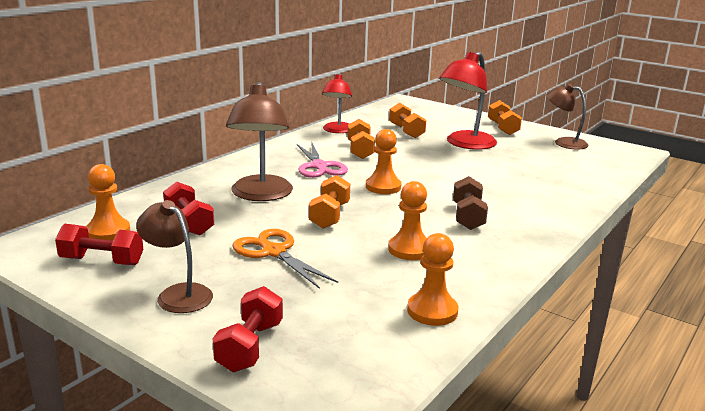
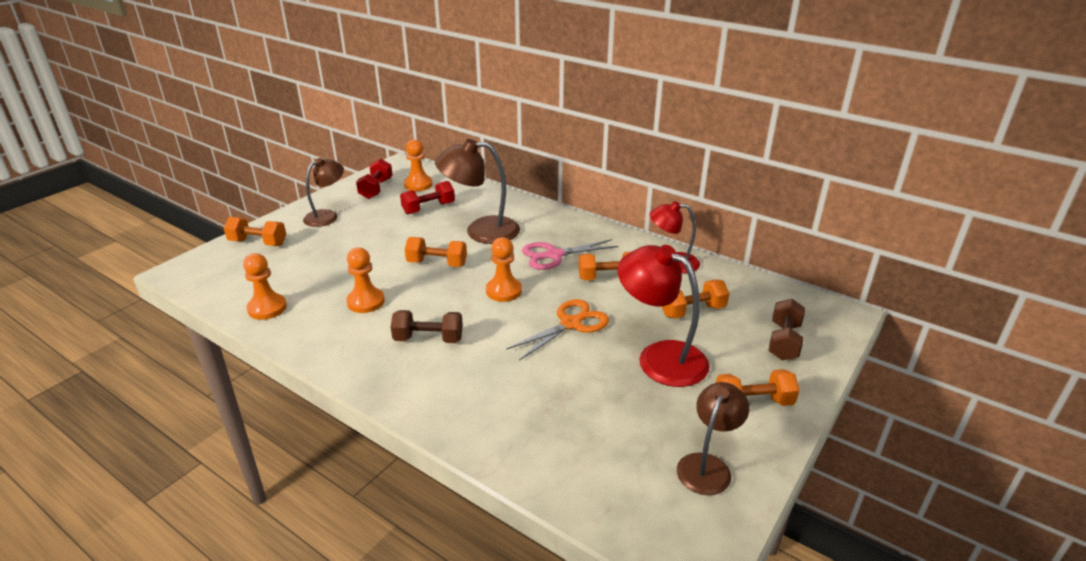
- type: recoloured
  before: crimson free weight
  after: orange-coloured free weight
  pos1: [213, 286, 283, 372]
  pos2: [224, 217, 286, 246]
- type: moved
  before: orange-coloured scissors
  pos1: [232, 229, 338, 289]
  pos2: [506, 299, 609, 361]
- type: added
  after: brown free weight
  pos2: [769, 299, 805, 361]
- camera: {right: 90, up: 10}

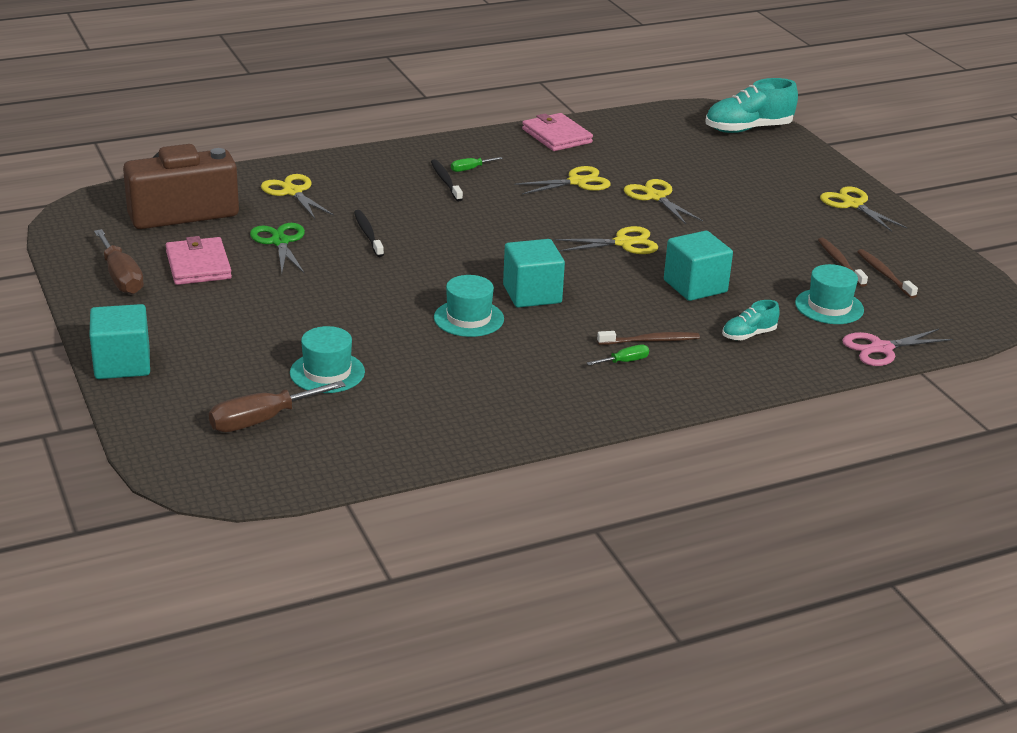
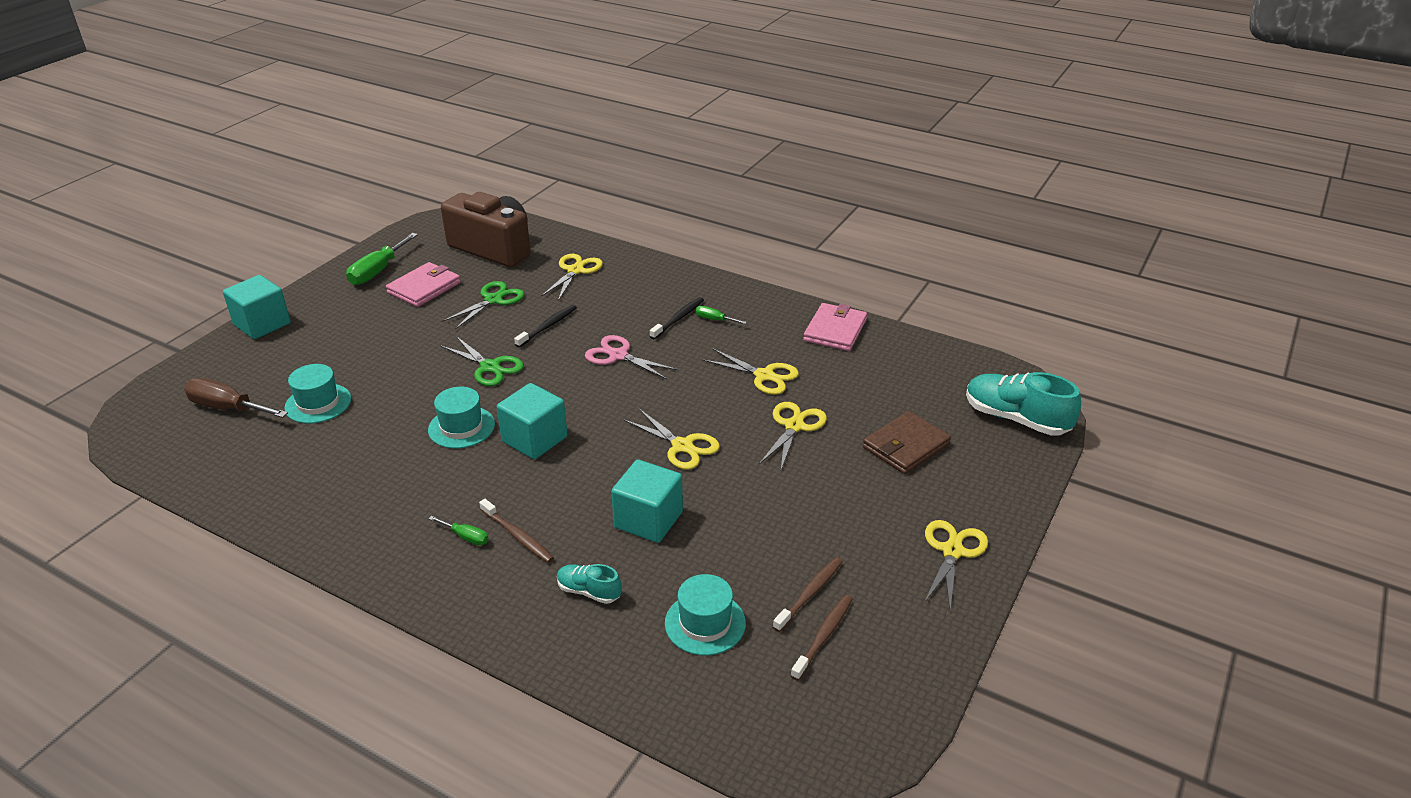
- type: recoloured
  before: brown flat screwdriver
  after: green flat screwdriver
  pos1: [94, 229, 144, 294]
  pos2: [346, 233, 418, 285]
- type: moved
  before: pink scissors
  pos1: [842, 329, 953, 366]
  pos2: [585, 335, 678, 379]
- type: added
  after: green scissors
  pos2: [440, 336, 524, 386]
- type: added
  after: brown wallet
  pos2: [863, 411, 951, 474]
- camera: {right: 55, up: 5}

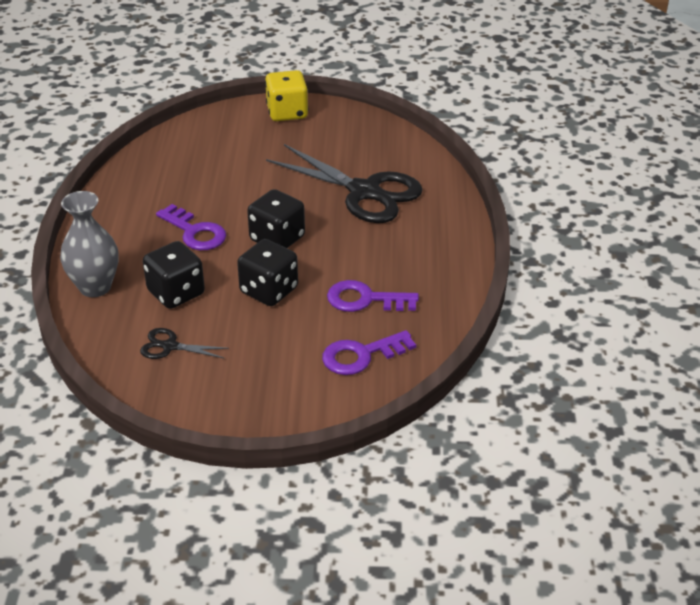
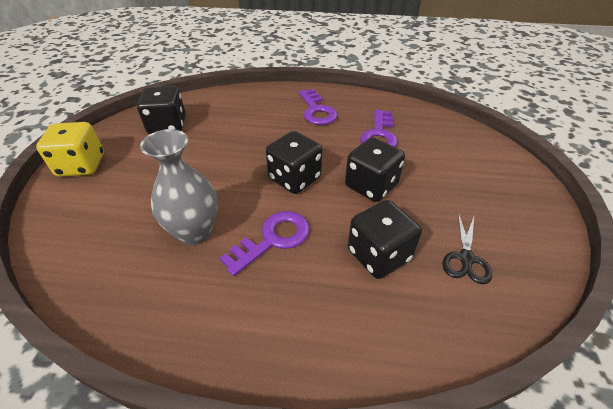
- type: moved
  before: gray flower vase
  pos1: [60, 191, 119, 297]
  pos2: [140, 129, 218, 245]
- type: removed
  before: jet-black scissors
  pos1: [266, 144, 423, 223]
- type: moved
  before: royal purple door key
  pos1: [322, 330, 416, 375]
  pos2: [299, 89, 338, 125]
- type: added
  after: jet-black game die
  pos2: [137, 86, 186, 134]
- camera: {right: -85, up: 5}

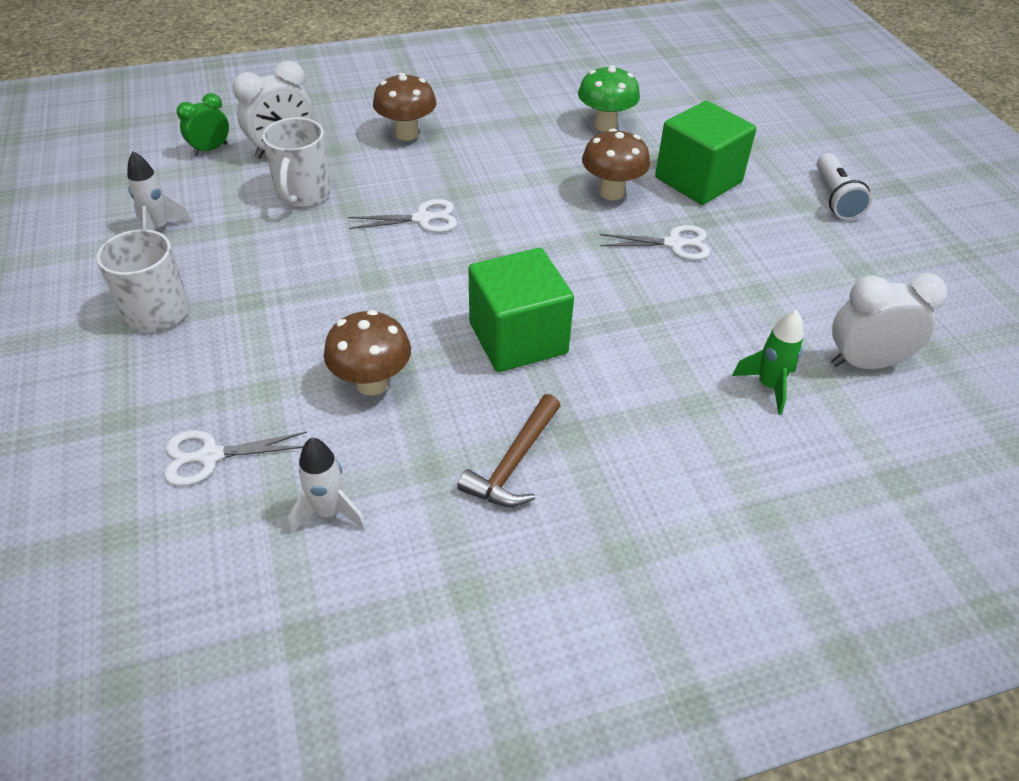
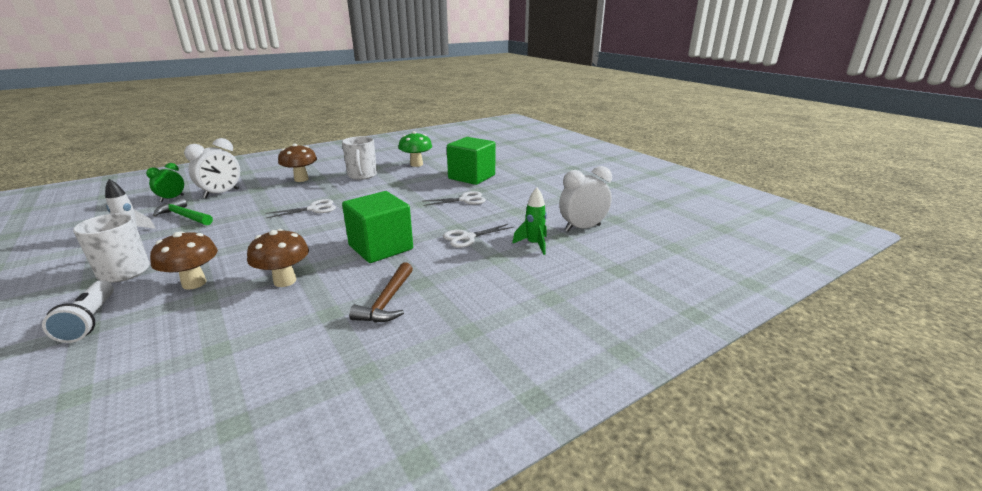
- type: moved
  before: pure white scissors
  pos1: [164, 430, 307, 486]
  pos2: [443, 224, 514, 248]
- type: moved
  before: pure white mug
  pos1: [262, 117, 331, 208]
  pos2: [342, 136, 377, 180]
- type: removed
  before: pure white toy rocket
  pos1: [288, 438, 367, 534]
- type: moved
  before: brown mushroom
  pos1: [582, 128, 650, 200]
  pos2: [150, 231, 218, 290]
- type: moved
  before: pure white flashlight
  pos1: [816, 153, 872, 220]
  pos2: [42, 280, 114, 343]
- type: added
  after: green carpenter's hammer
  pos2: [153, 198, 213, 225]
- camera: {right: -15, up: -20}

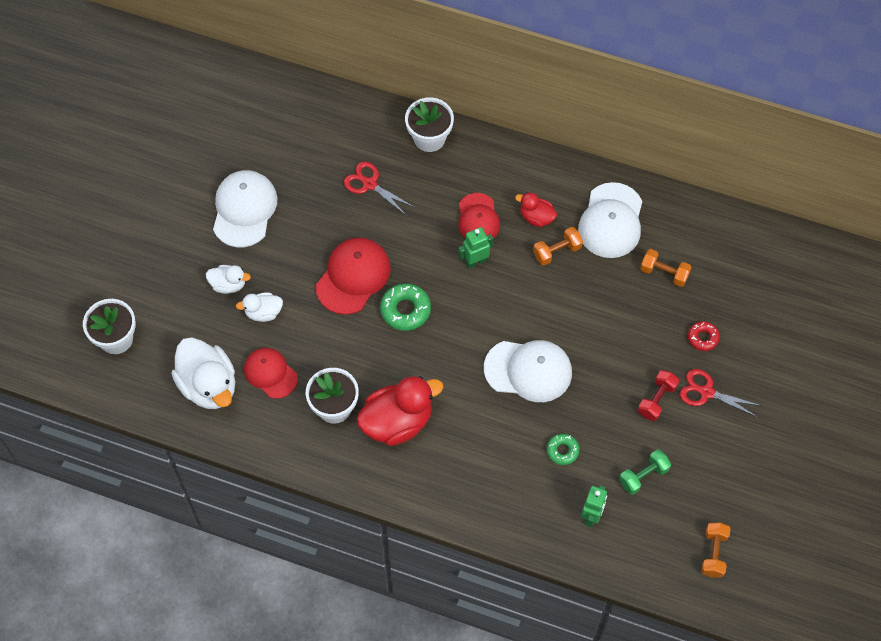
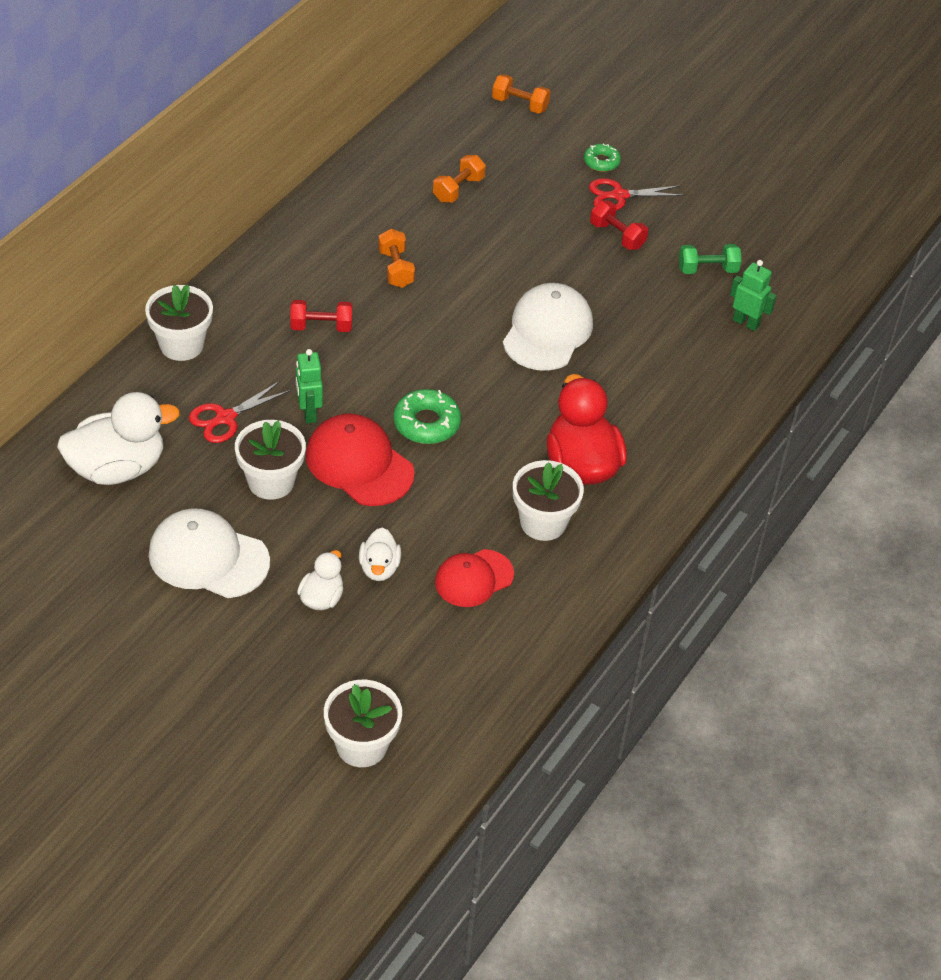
- type: moved
  before: pure white toy duck
  pos1: [171, 337, 235, 409]
  pos2: [57, 392, 180, 485]
- type: moved
  before: green toy robot
  pos1: [458, 227, 493, 269]
  pos2: [296, 349, 323, 423]
- type: replaced
  before: crimson baseball cap
  after: crimson free weight
  pos1: [459, 193, 500, 238]
  pos2: [290, 300, 352, 332]
- type: removed
  before: crimson toy duck
  pos1: [515, 192, 557, 227]
- type: moved
  before: green glazed donut
  pos1: [547, 434, 580, 465]
  pos2: [584, 144, 621, 172]
- type: removed
  before: pure white baseball cap
  pos1: [578, 182, 642, 258]
- type: turned
  before: green free weight
  pos1: [619, 449, 671, 495]
  pos2: [679, 244, 742, 274]
  turn: -75
- type: turned
  before: crimson scissors
  pos1: [680, 369, 762, 417]
  pos2: [589, 178, 684, 211]
  turn: 45
- type: removed
  before: crimson glazed donut
  pos1: [688, 321, 720, 351]
- type: moved
  before: orange-coloured free weight
  pos1: [701, 523, 731, 577]
  pos2: [492, 74, 551, 114]
- type: added
  after: pure white potted plant
  pos2: [235, 420, 306, 500]
- camera: {right: -80, up: -15}

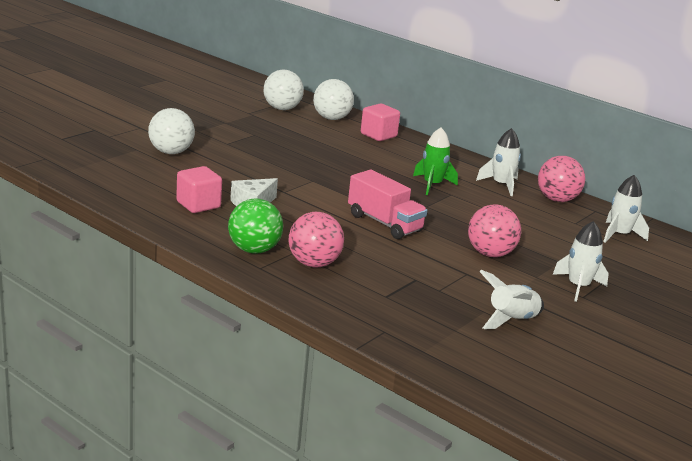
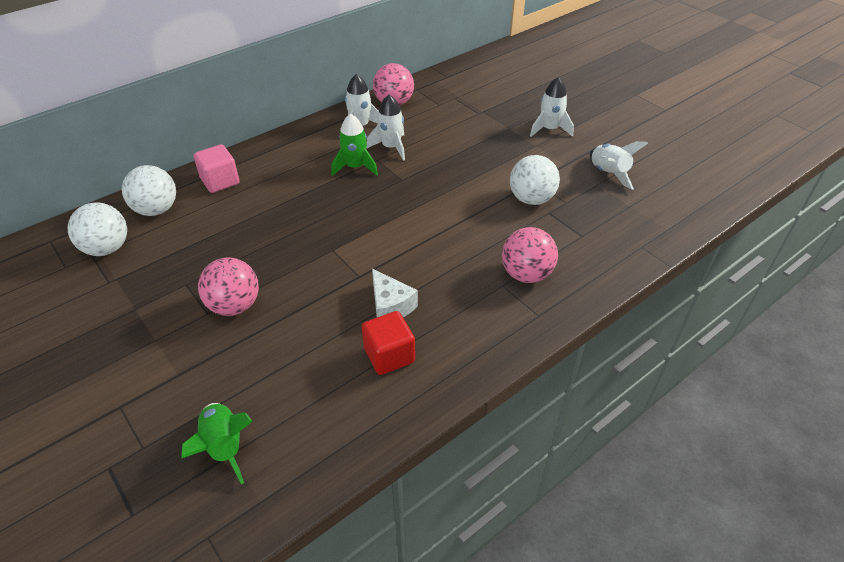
- type: moved
  before: pure white play ball
  pos1: [148, 108, 195, 154]
  pos2: [510, 155, 560, 205]
- type: recoloured
  before: pink block
  after: crimson block
  pos1: [176, 166, 222, 213]
  pos2: [362, 311, 415, 375]
- type: removed
  before: green play ball
  pos1: [228, 199, 283, 254]
- type: removed
  before: pink toy truck
  pos1: [348, 169, 428, 239]
- type: moved
  before: pink play ball
  pos1: [468, 204, 521, 257]
  pos2: [198, 257, 259, 316]
- type: moved
  before: pure white toy rocket
  pos1: [603, 175, 649, 243]
  pos2: [366, 95, 405, 161]
- type: added
  after: green toy rocket
  pos2: [181, 403, 253, 484]
- camera: {right: -75, up: 20}

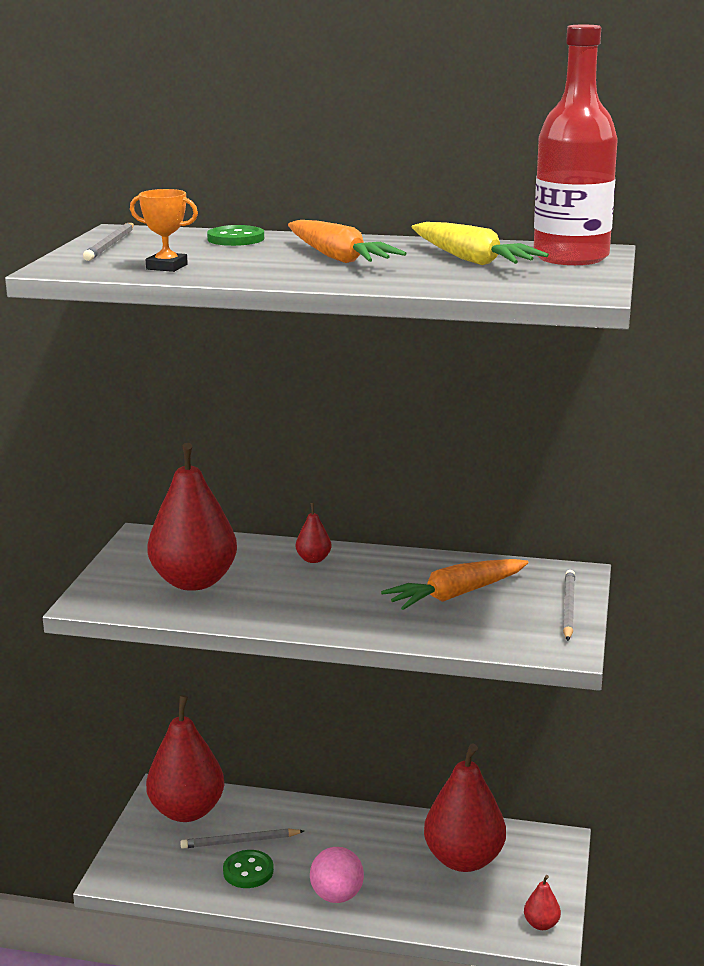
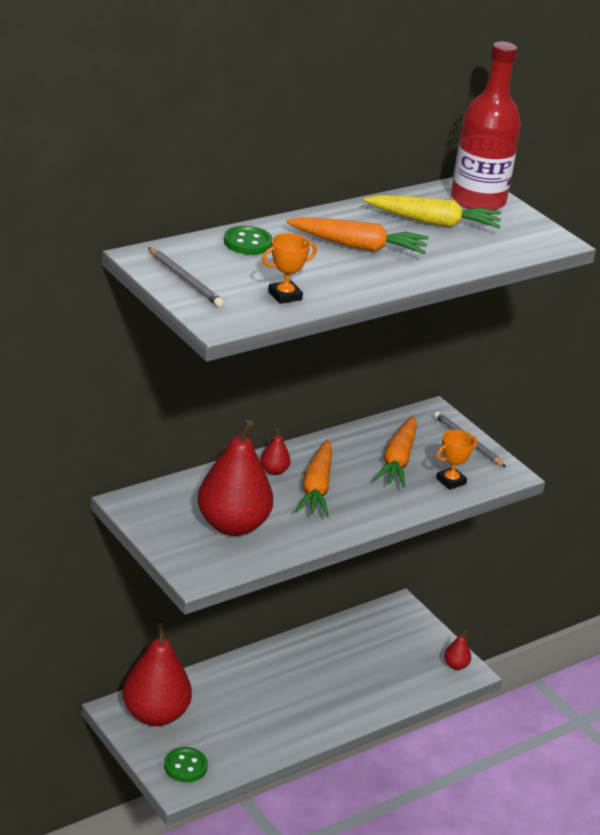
- type: removed
  before: gray wooden pencil
  pos1: [180, 829, 304, 849]
- type: moved
  before: green sewing button
  pos1: [223, 850, 274, 888]
  pos2: [164, 747, 208, 782]
- type: removed
  before: pink play ball
  pos1: [310, 847, 364, 903]
- type: removed
  before: crimson pear
  pos1: [424, 744, 506, 872]
- type: added
  after: orange-coloured carrot
  pos2: [295, 440, 332, 517]
- type: added
  after: orange-coloured trophy
  pos2: [436, 430, 478, 490]
- camera: {right: -50, up: 10}

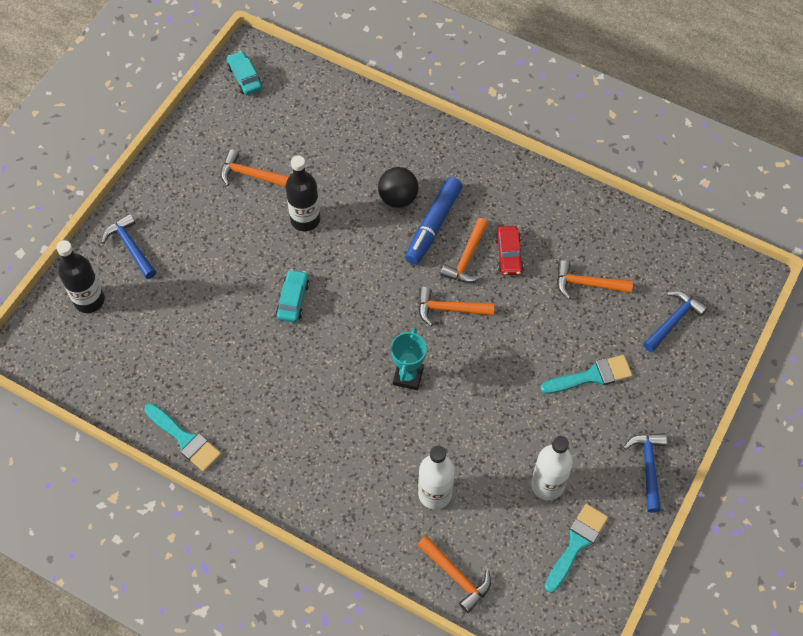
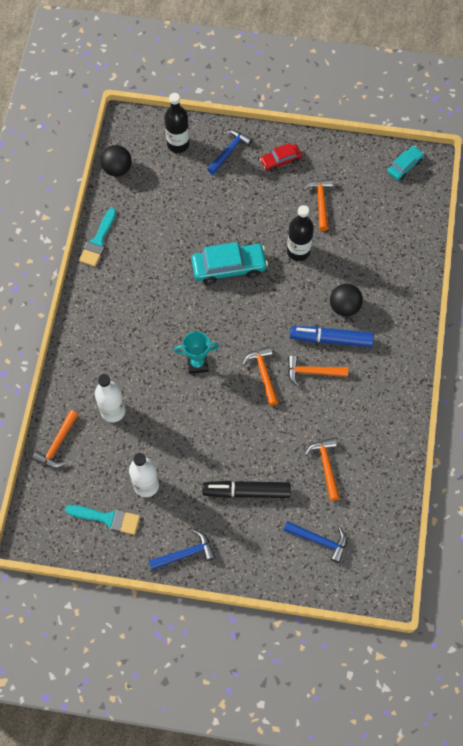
- type: resized
  before: aqua car
  pos1: [276, 269, 309, 322]
  pos2: [191, 242, 268, 285]
  scale: 1.72
- type: moved
  before: crimson car
  pos1: [495, 226, 524, 275]
  pos2: [260, 143, 302, 172]
- type: replaced
  before: aqua paint brush
  after: jet-black marker
  pos1: [541, 355, 632, 394]
  pos2: [202, 481, 291, 498]
- type: added
  after: jet-black play ball
  pos2: [100, 145, 132, 177]
- camera: {right: 70, up: 5}

